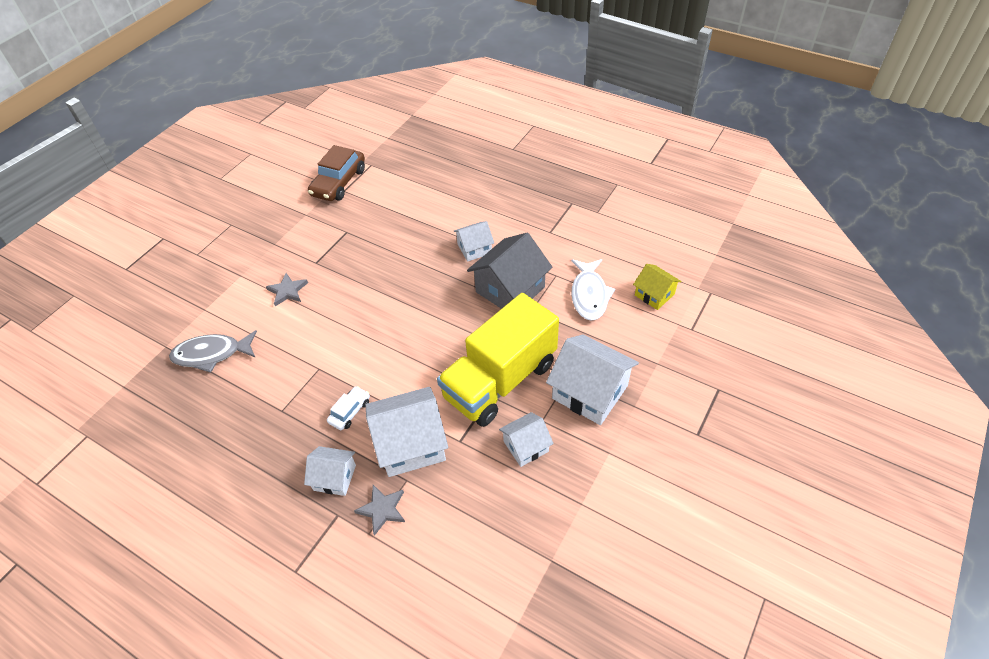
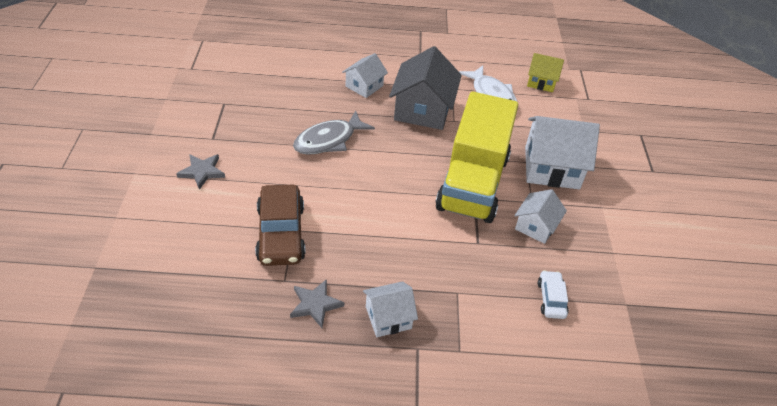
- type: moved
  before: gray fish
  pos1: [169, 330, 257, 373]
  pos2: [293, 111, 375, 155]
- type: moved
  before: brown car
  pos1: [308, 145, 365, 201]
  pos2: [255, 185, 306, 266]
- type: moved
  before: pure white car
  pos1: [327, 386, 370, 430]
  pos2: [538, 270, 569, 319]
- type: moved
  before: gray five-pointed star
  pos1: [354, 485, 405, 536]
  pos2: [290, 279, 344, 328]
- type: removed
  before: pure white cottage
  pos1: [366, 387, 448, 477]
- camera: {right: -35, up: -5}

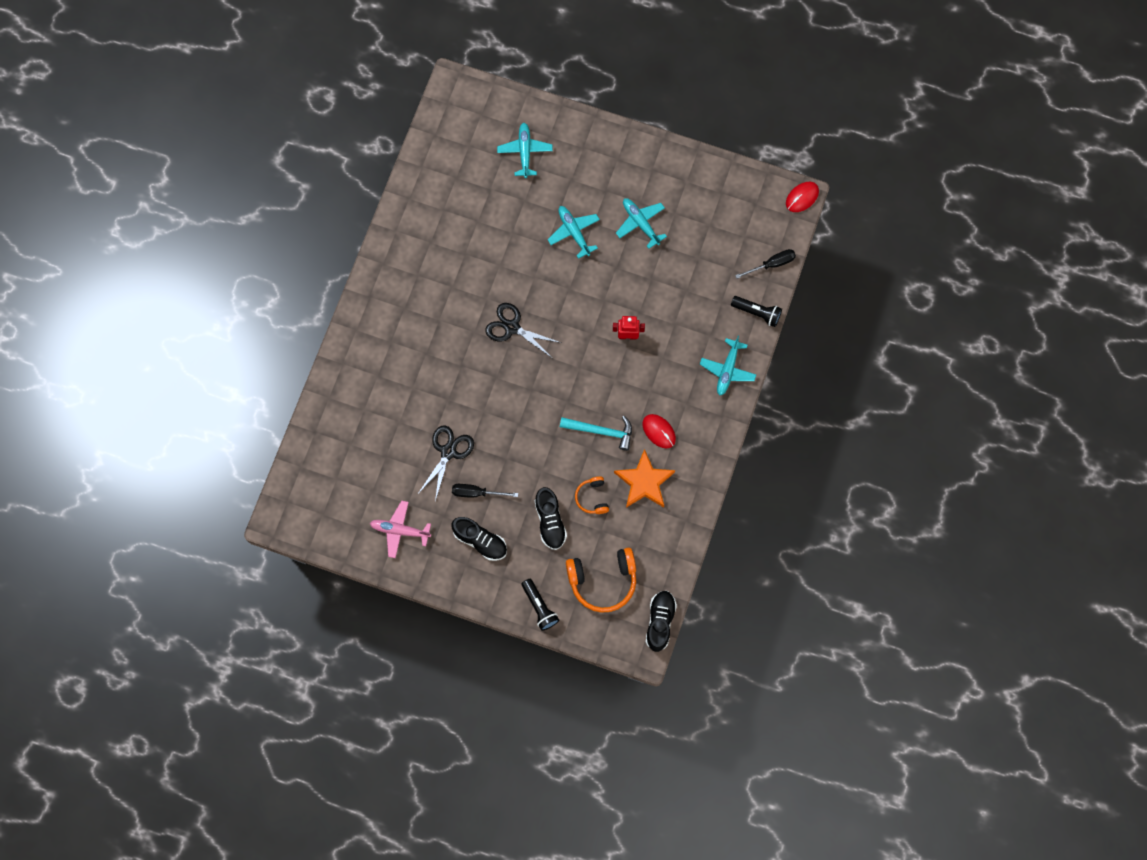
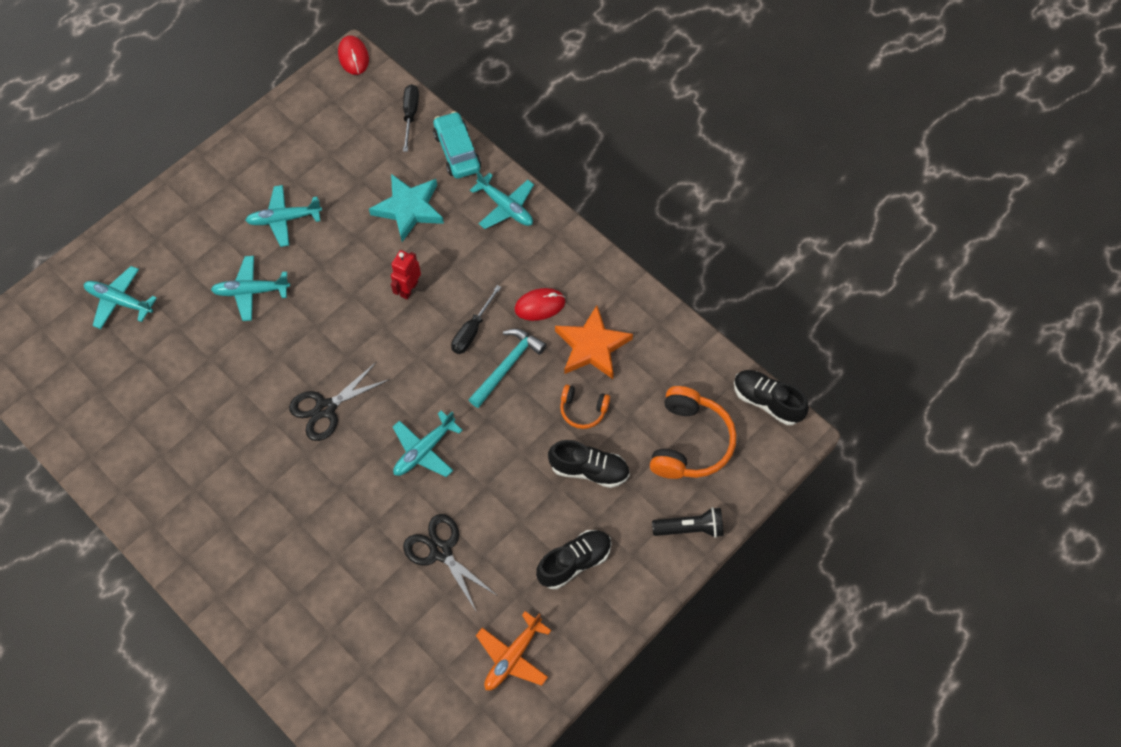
- type: recoloured
  before: pink aeroplane
  after: orange-coloured aeroplane
  pos1: [370, 501, 431, 558]
  pos2: [476, 611, 551, 690]
- type: moved
  before: jet-black flat screwdriver
  pos1: [452, 484, 518, 497]
  pos2: [451, 285, 502, 354]
- type: replaced
  before: jet-black flashlight
  after: aqua car
  pos1: [731, 296, 782, 327]
  pos2: [433, 111, 481, 178]
- type: added
  after: aqua five-pointed star
  pos2: [369, 174, 444, 242]
- type: added
  after: aqua aeroplane
  pos2: [393, 411, 463, 477]
- camera: {right: -65, up: -10}

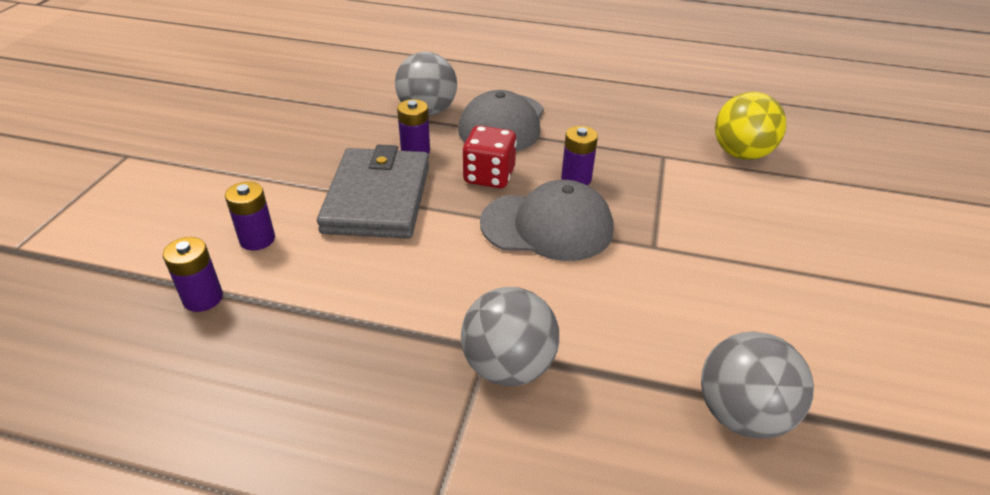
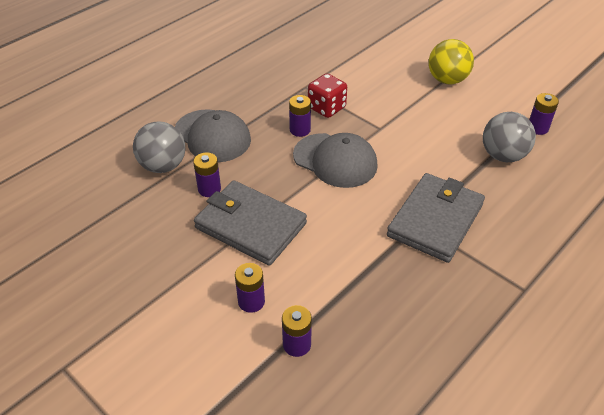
- type: replaced
  before: gray play ball
  after: gray wallet
  pos1: [461, 287, 559, 386]
  pos2: [387, 173, 485, 263]
- type: moved
  before: crimson game die
  pos1: [462, 125, 517, 188]
  pos2: [308, 73, 347, 118]
- type: turned
  before: gray baseball cap
  pos1: [480, 180, 613, 261]
  pos2: [293, 133, 378, 188]
  turn: 90
- type: moved
  before: yellow play ball
  pos1: [715, 92, 787, 160]
  pos2: [429, 39, 474, 84]
- type: added
  after: royal purple power cell
  pos2: [529, 93, 559, 135]
- camera: {right: -60, up: 5}

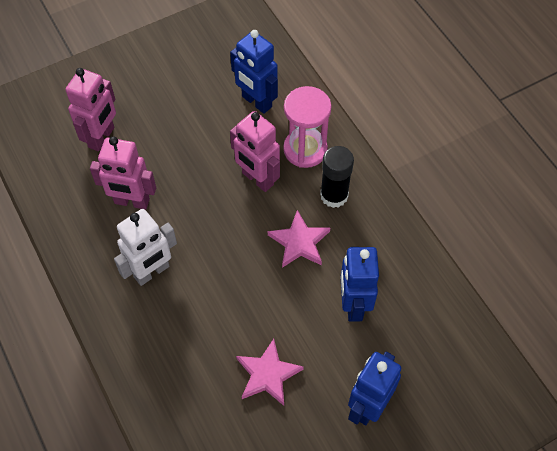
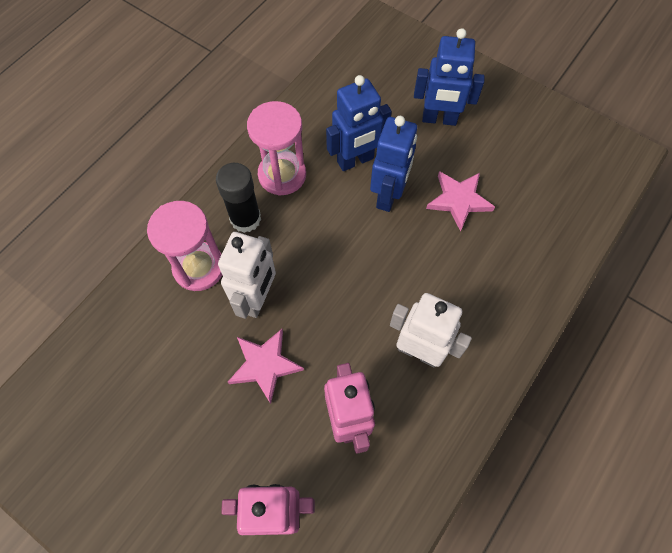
- type: moved
  before: blue toy robot
  pos1: [230, 30, 278, 114]
  pos2: [370, 116, 417, 212]
- type: recoloured
  before: pink toy robot
  after: pure white toy robot
  pos1: [230, 111, 280, 192]
  pos2: [218, 232, 276, 319]
- type: moved
  before: pink five-pointed star
  pos1: [268, 210, 330, 268]
  pos2: [228, 329, 304, 404]
- type: added
  after: pink hourglass
  pos2: [247, 101, 306, 196]
- camera: {right: -115, up: 5}

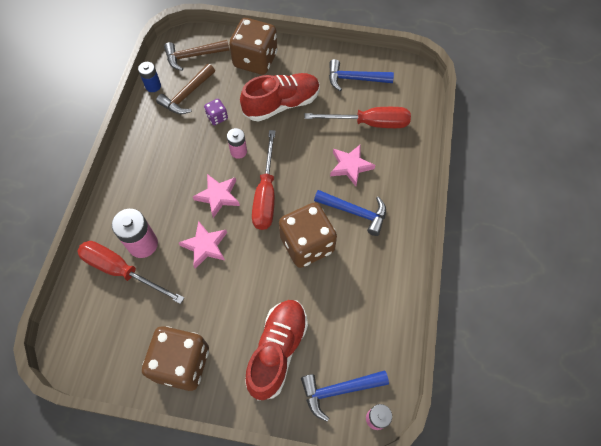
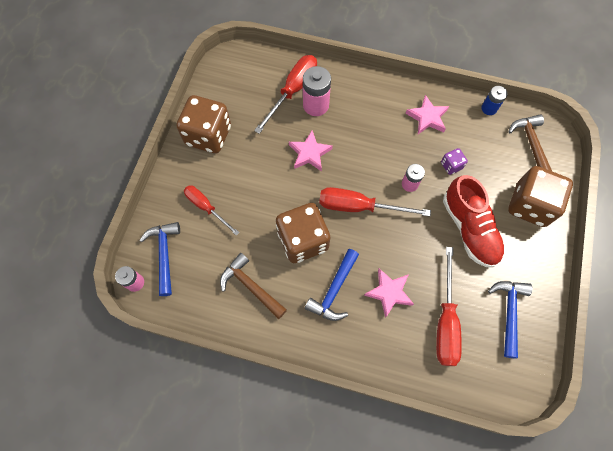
- type: moved
  before: brown carpenter's hammer
  pos1: [156, 64, 215, 114]
  pos2: [220, 253, 287, 319]
- type: moved
  before: pink five-pointed star
  pos1: [193, 174, 240, 218]
  pos2: [405, 95, 449, 134]
- type: replaced
  before: crimson sneaker
  after: crimson flat screwdriver
  pos1: [245, 300, 308, 400]
  pos2: [184, 186, 239, 236]
- camera: {right: 95, up: 5}

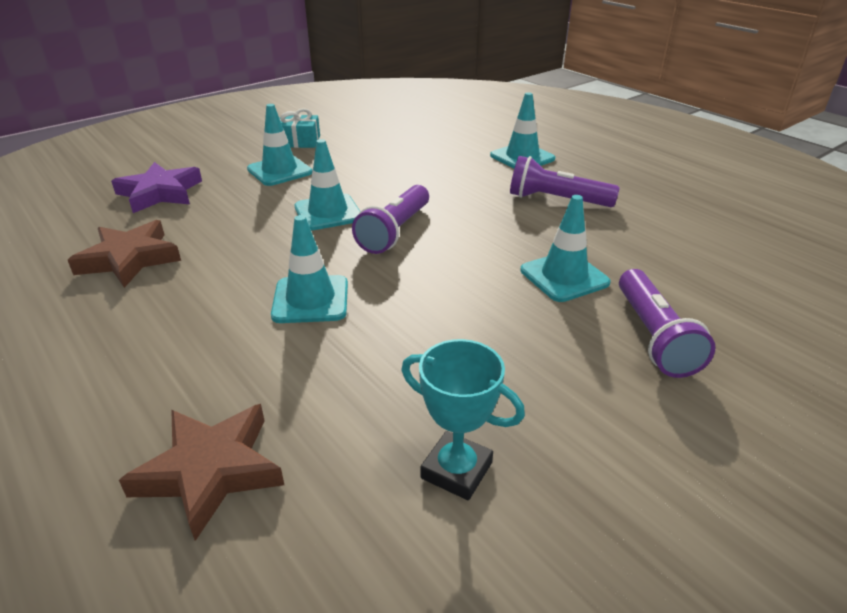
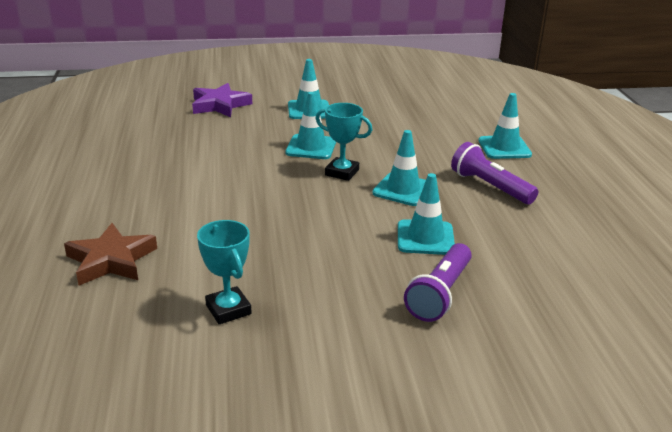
- type: removed
  before: brown five-pointed star
  pos1: [68, 220, 181, 288]
- type: moved
  before: aqua traffic cone
  pos1: [271, 215, 348, 323]
  pos2: [372, 130, 426, 206]
- type: removed
  before: aqua present
  pos1: [279, 108, 320, 148]
- type: replaced
  before: royal purple flashlight
  after: aqua trophy
  pos1: [352, 185, 429, 254]
  pos2: [315, 103, 372, 181]
- camera: {right: 30, up: -5}

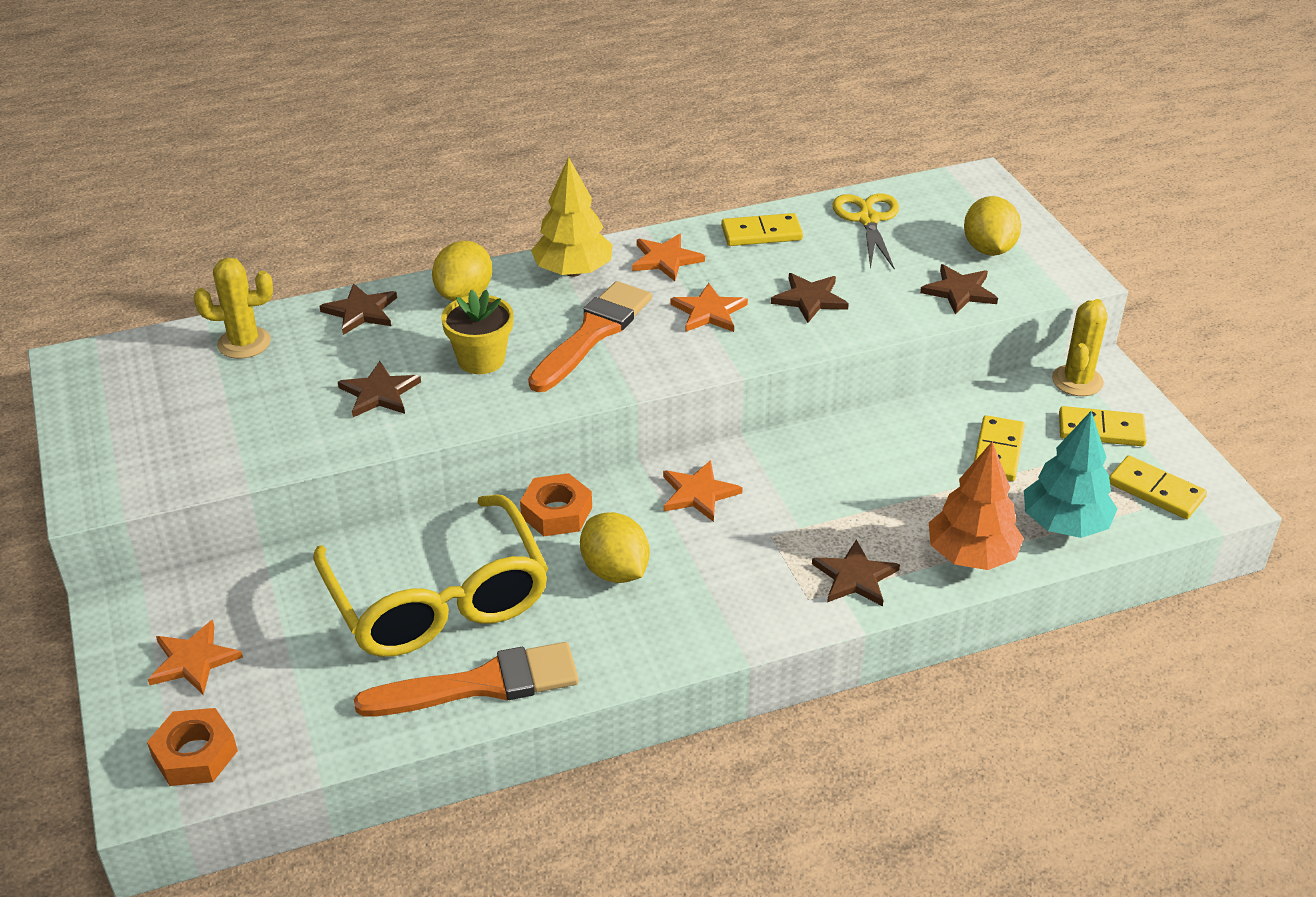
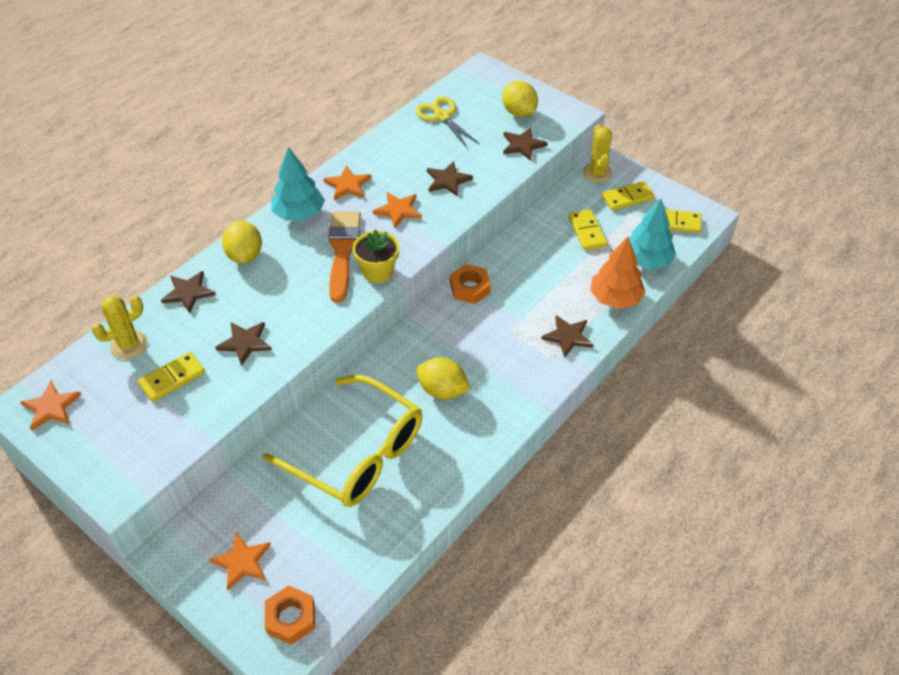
- type: removed
  before: orange-coloured paint brush
  pos1: [354, 642, 579, 716]
- type: moved
  before: yellow potted plant
  pos1: [441, 289, 514, 374]
  pos2: [353, 229, 399, 283]
- type: moved
  before: orange-coloured hexagon nut
  pos1: [520, 473, 592, 536]
  pos2: [450, 264, 491, 304]
- type: recoloured
  before: yellow tree
  after: aqua tree
  pos1: [531, 157, 613, 277]
  pos2: [271, 147, 325, 221]
- type: moved
  before: orange-coloured five-pointed star
  pos1: [663, 460, 743, 522]
  pos2: [20, 381, 82, 431]
- type: moved
  before: yellow domino tile
  pos1: [721, 213, 803, 246]
  pos2: [138, 352, 205, 402]
- camera: {right: -30, up: 10}

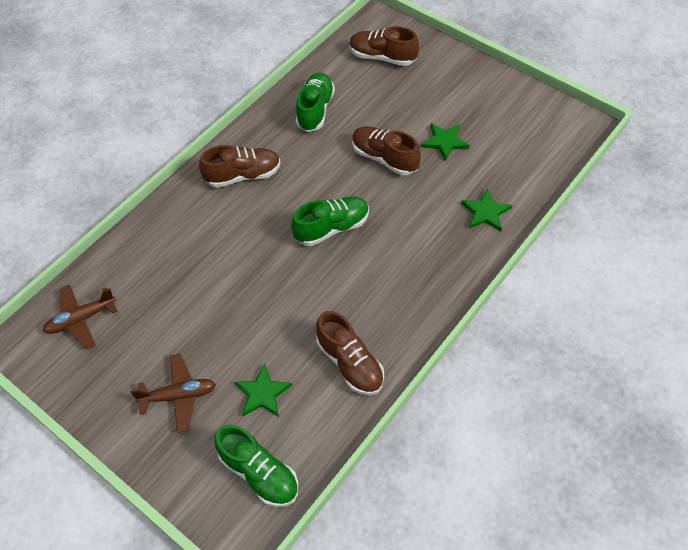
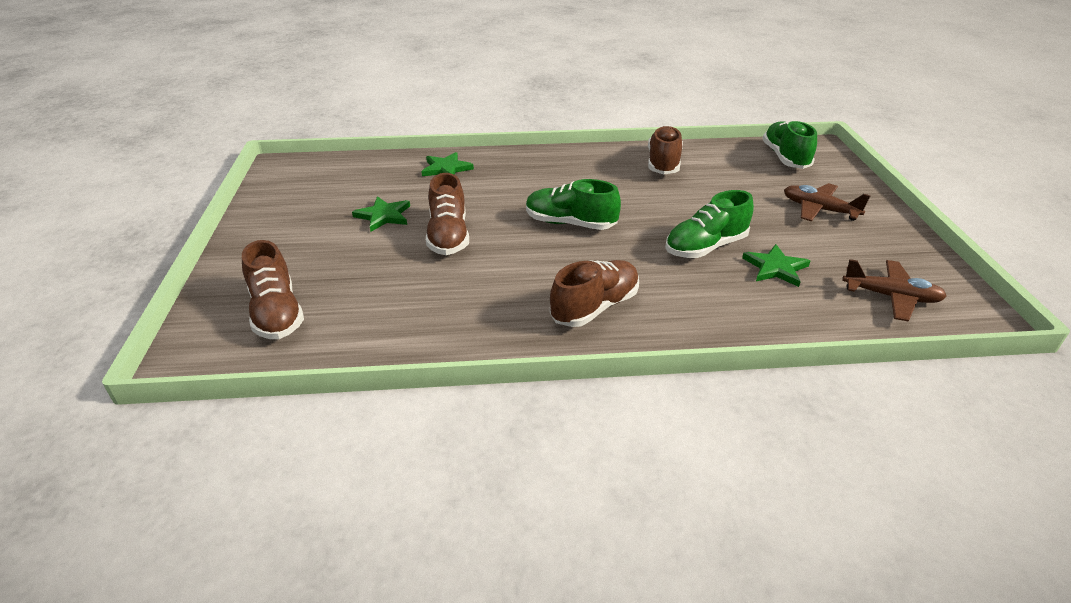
- type: turned
  before: brown sneaker
  pos1: [199, 145, 281, 188]
  pos2: [550, 260, 639, 327]
  turn: 105
- type: moved
  before: green five-pointed star
  pos1: [234, 364, 292, 417]
  pos2: [742, 244, 810, 287]
- type: moved
  before: green sneaker
  pos1: [296, 72, 335, 132]
  pos2: [665, 190, 754, 258]
- camera: {right: -135, up: -20}

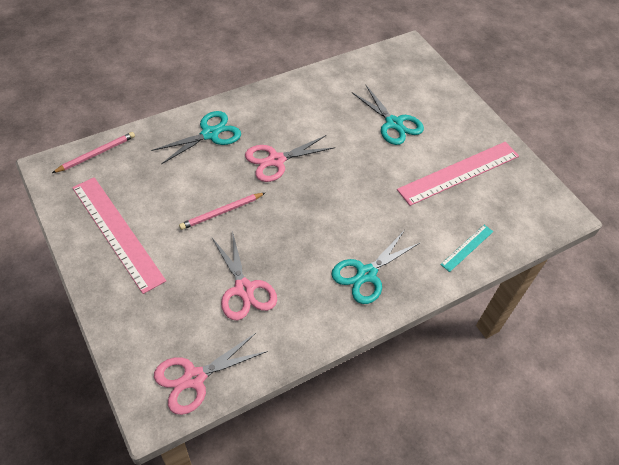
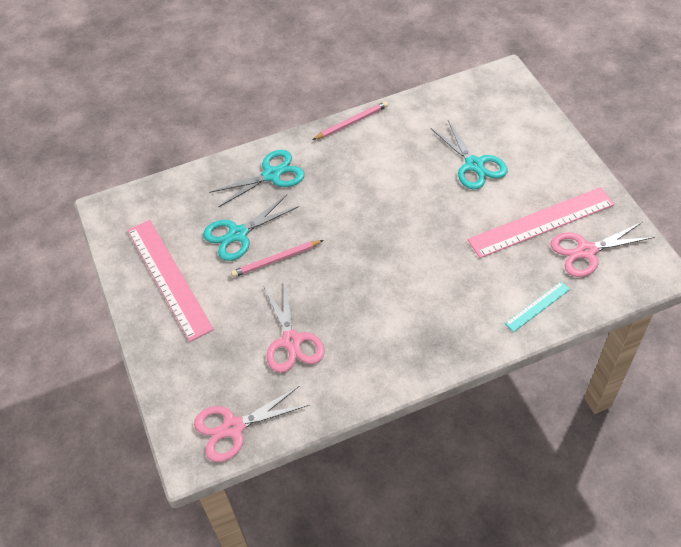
- type: moved
  before: pink wooden pencil
  pos1: [52, 132, 135, 173]
  pos2: [312, 101, 388, 140]
- type: moved
  before: pink scissors
  pos1: [245, 135, 335, 182]
  pos2: [551, 222, 655, 277]
- type: moved
  before: aqua scissors
  pos1: [332, 231, 421, 304]
  pos2: [203, 195, 299, 261]
- camera: {right: 15, up: 0}

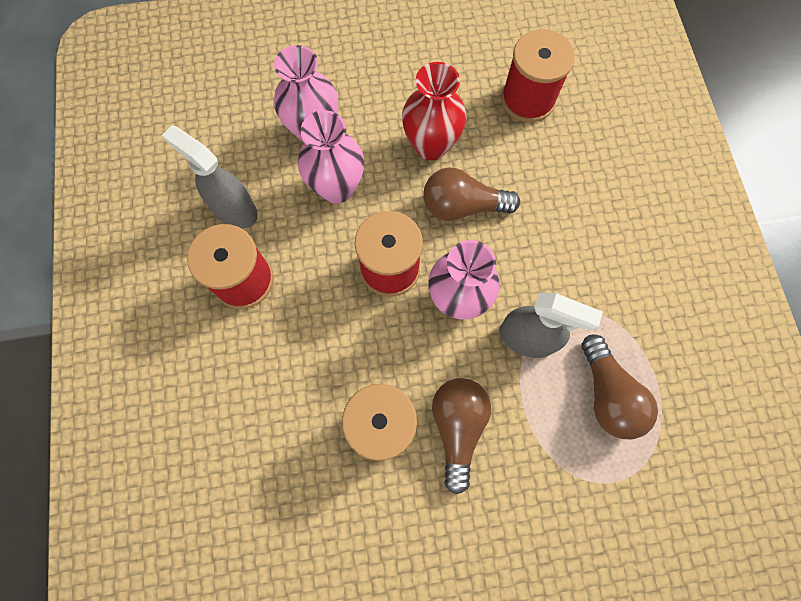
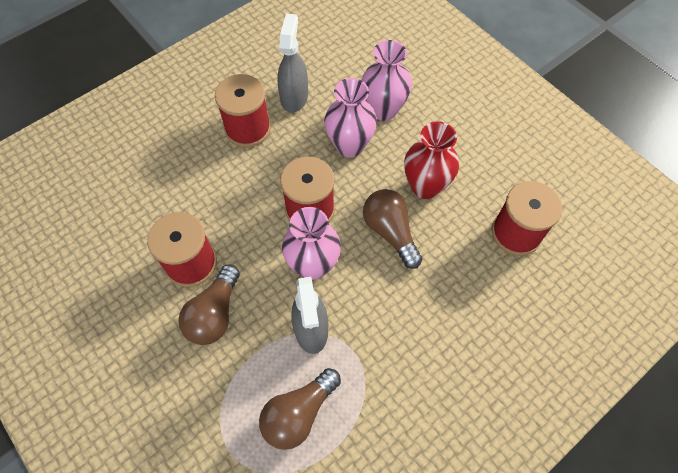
- type: turned
  before: brown lightbulb
  pos1: [432, 378, 491, 494]
  pos2: [178, 265, 240, 345]
  turn: 135
- camera: {right: 60, up: -10}

